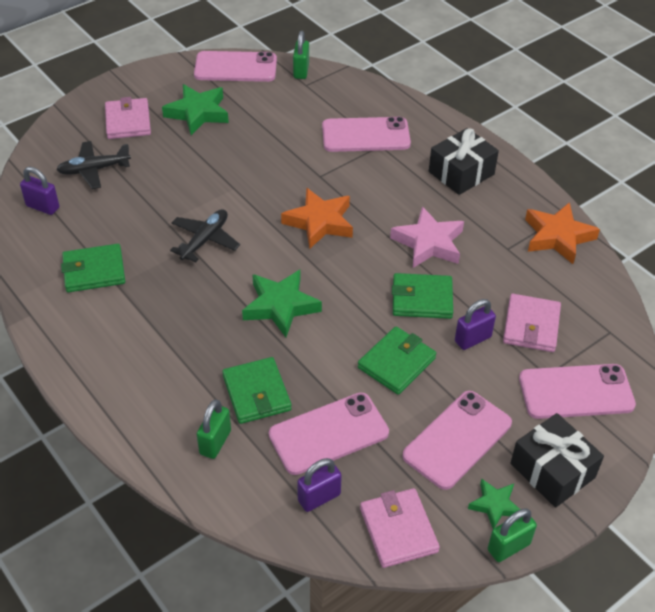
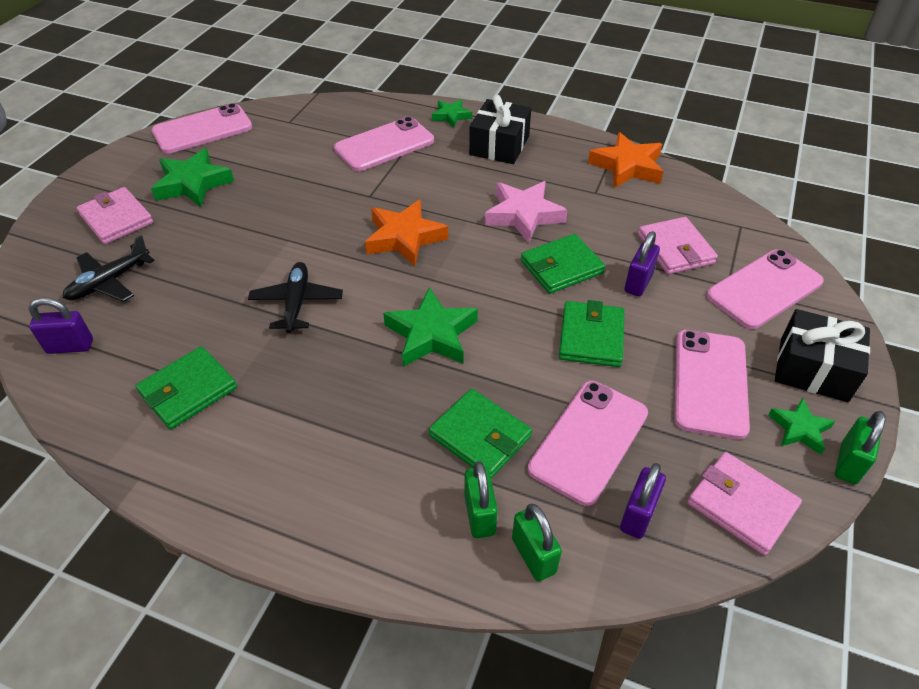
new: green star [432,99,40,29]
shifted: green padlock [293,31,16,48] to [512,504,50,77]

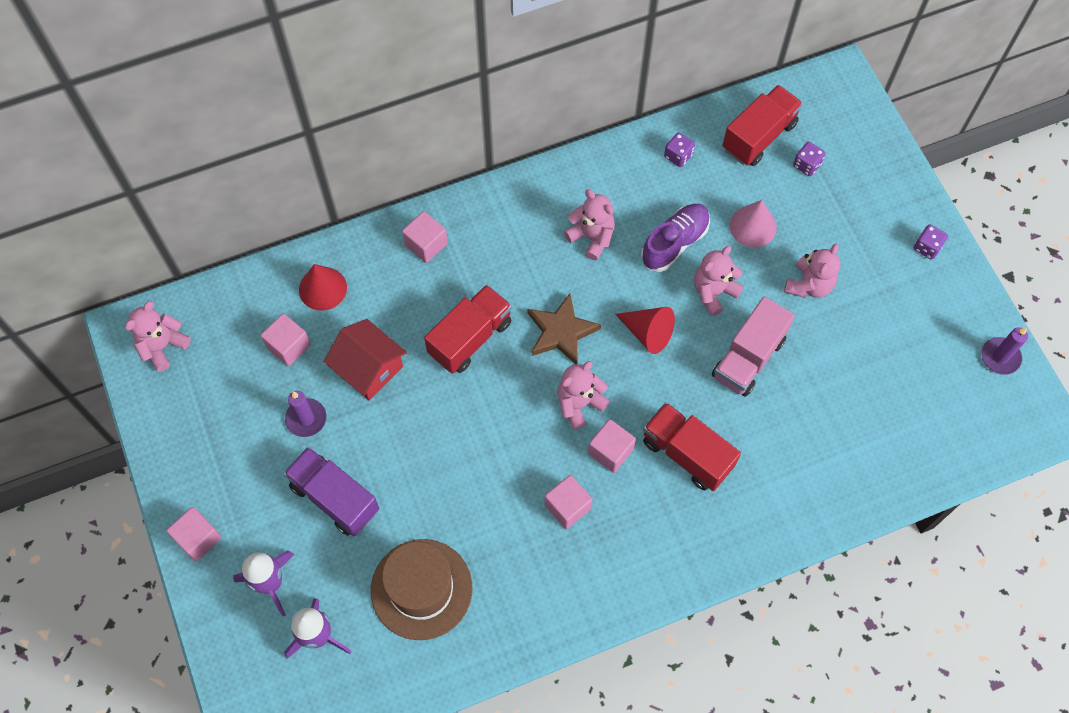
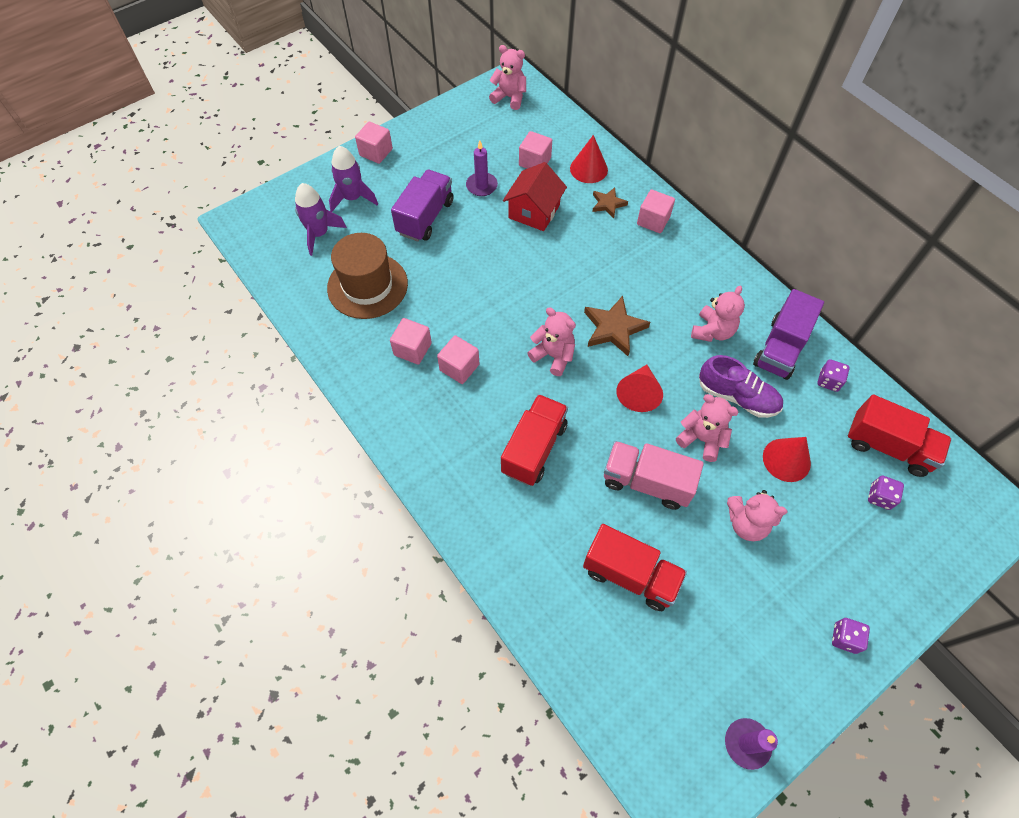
new: brown star [592,188,36,30]; purple truck [753,289,71,91]
shifted: pink cube [588,419,48,54] to [390,318,42,47]; red truck [424,285,88,89] to [583,524,104,87]
repainted: pink cone [730,200,47,47] to red cone [763,437,48,45]

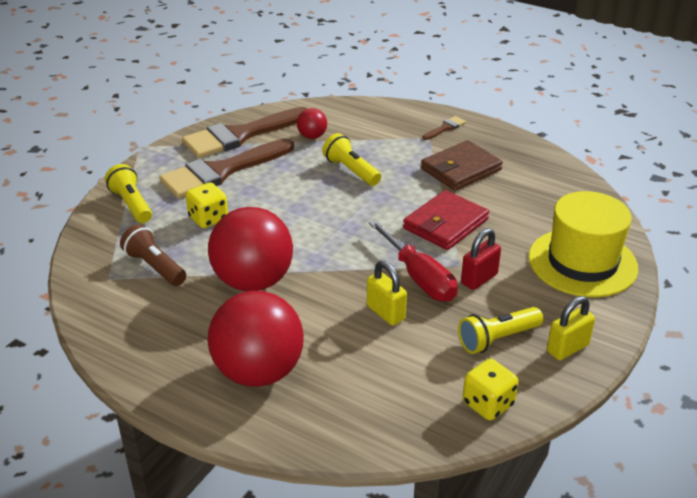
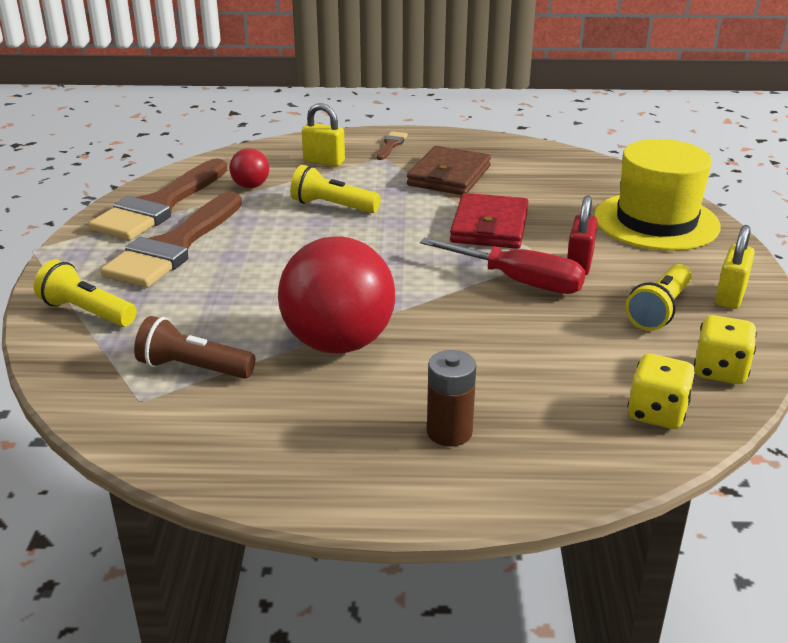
shifted: yellow padlock [367,261,40,65] to [302,103,43,63]; yellow dice [186,182,42,46] to [627,354,68,75]
swapped: red ball [207,291,97,96] to brown battery [427,350,49,96]

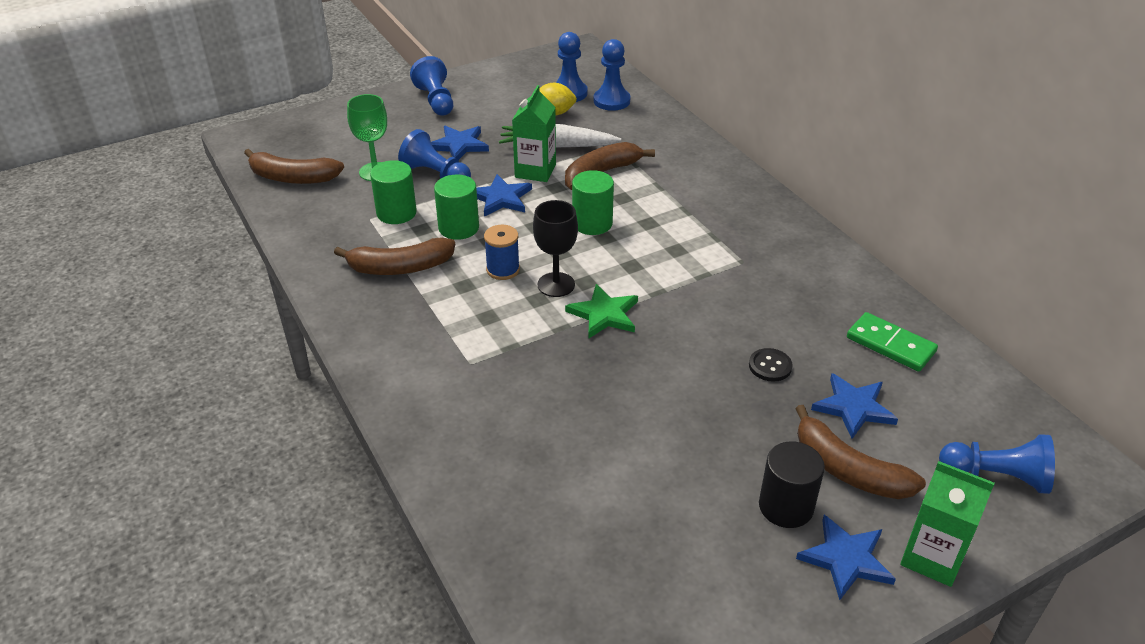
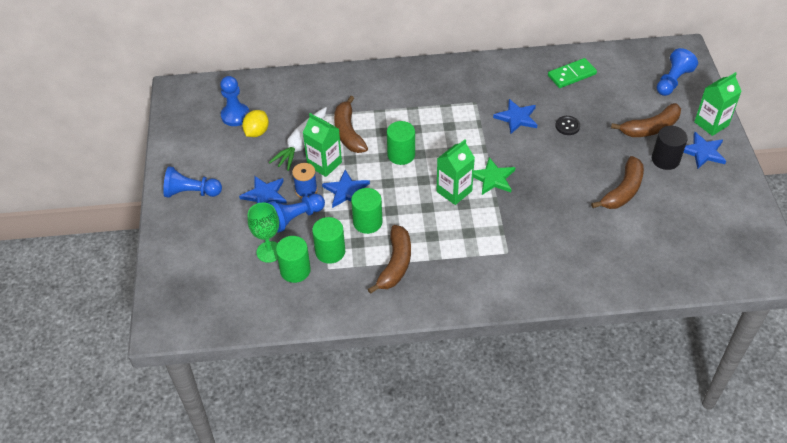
gone: blue pawn [594,39,36,72]
new: green cylinder [276,236,35,47]
shifted: blue spool [484,225,36,55] to [292,163,26,35]; blue star [811,373,87,66] to [493,99,44,35]; brown banana [244,149,100,35] to [591,156,53,53]
swapped: black goblet [533,200,45,97] to green carton [437,139,38,66]

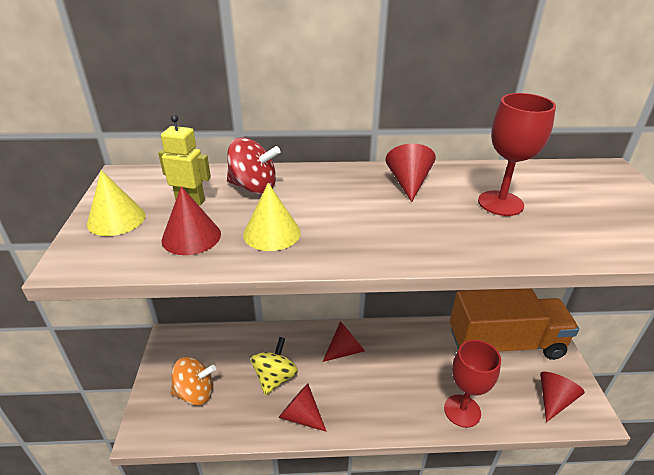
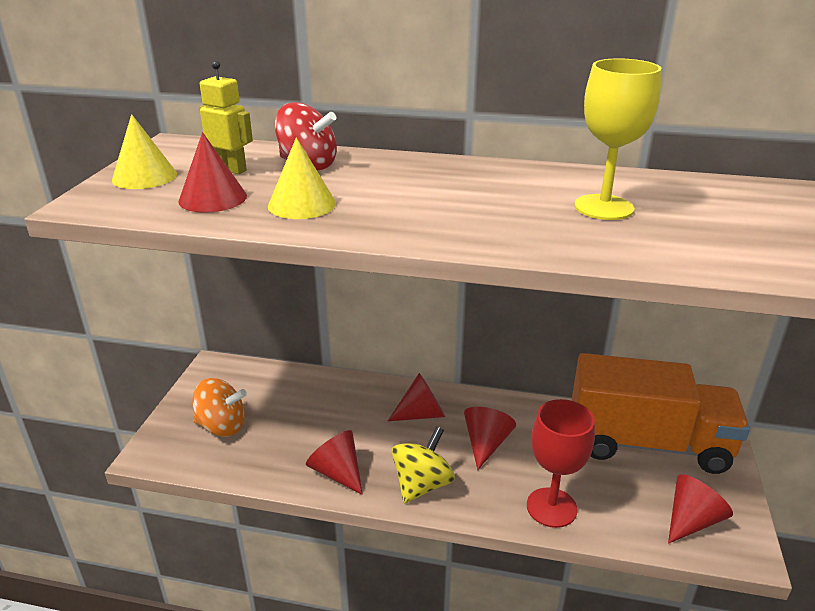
shifted: yellow spinning top [251,337,47,58] to [392,426,63,78]; red cone [385,144,51,58] to [464,407,52,63]
repainted: red goblet [478,93,78,123] to yellow goblet [575,58,87,162]

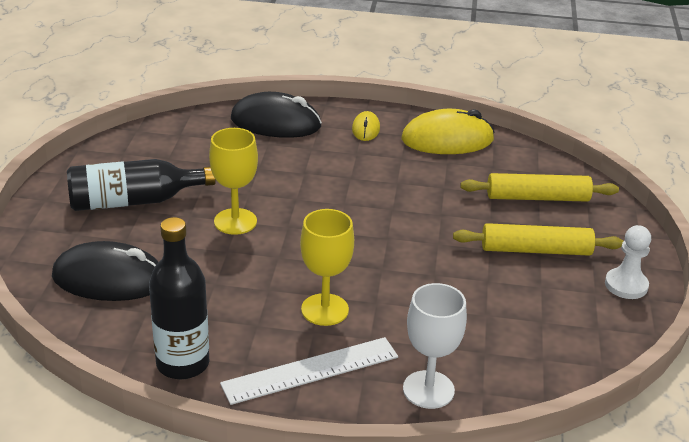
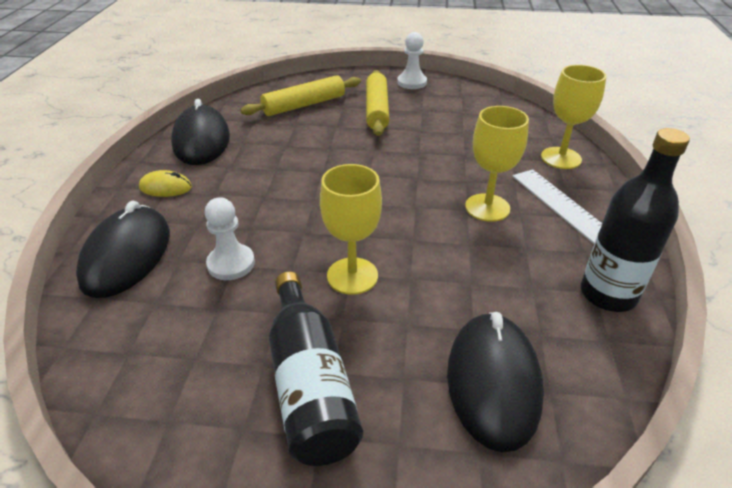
new: white pawn [205,197,50,83]
repainted: yellow mouse [401,109,94,45] to black mouse [171,99,59,66]; white goblet [403,283,64,126] to yellow goblet [541,65,66,104]
rotated: yellow rolling pin [460,173,159,28] = [240,75,121,41] 60 degrees clockwise

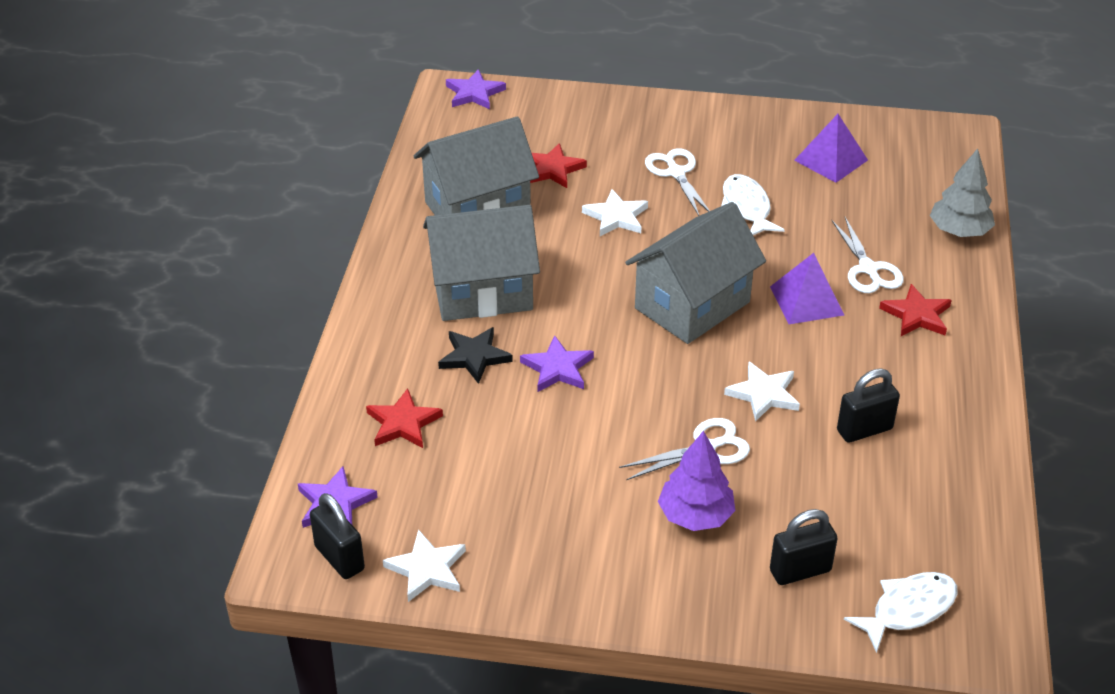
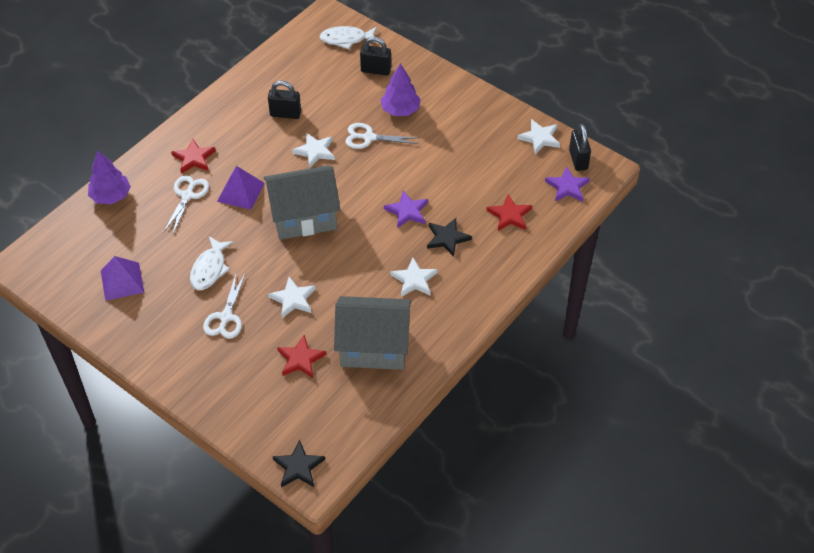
swapped: grey house [423,205,117,116] to white star [390,258,48,39]
repainted: grey tree [930,148,65,89] to purple tree [88,151,43,53]; purple star [446,69,60,40] to black star [272,440,53,47]

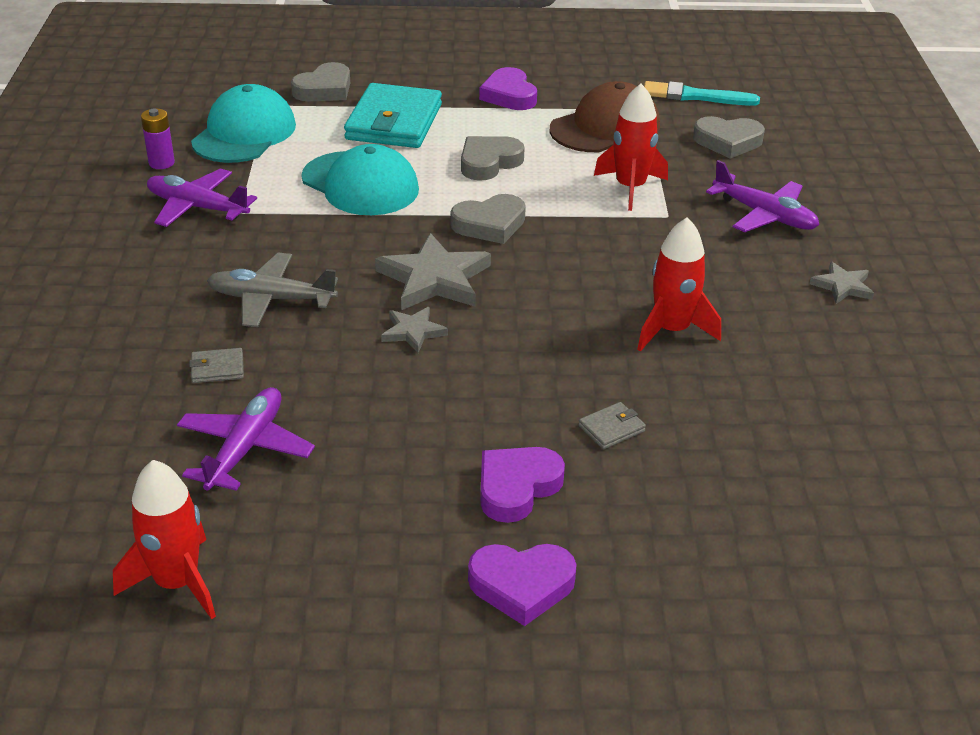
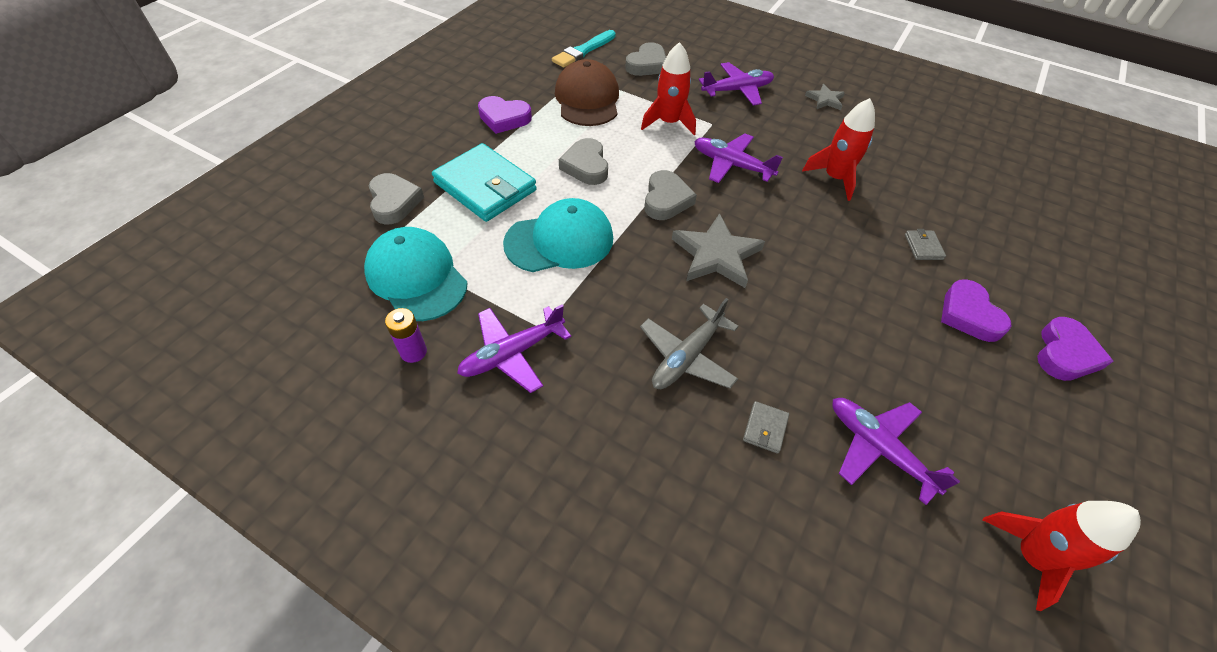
gone: grey star [381,307,67,46]
new: purple plane [694,133,89,50]

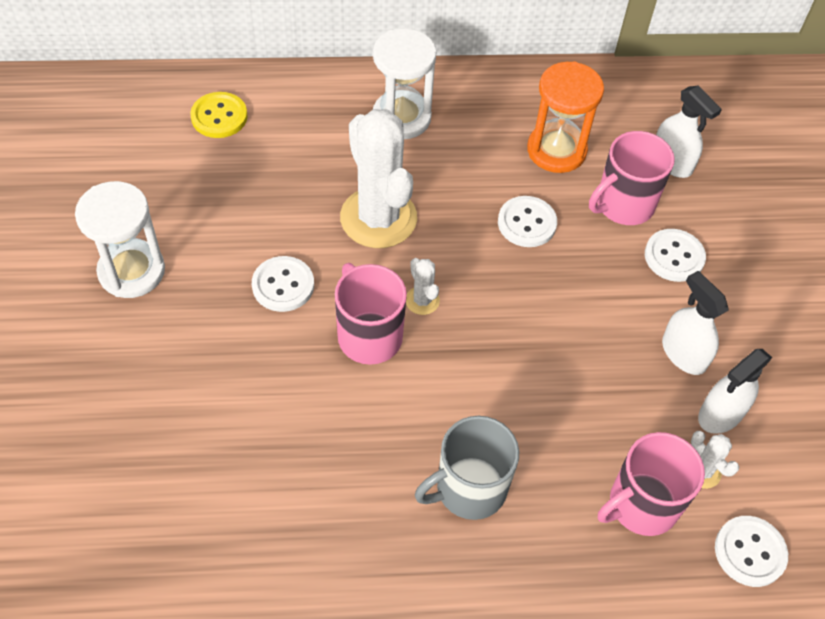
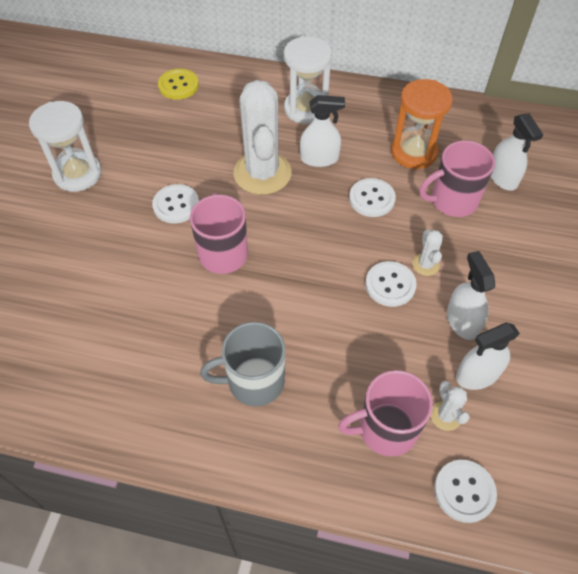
new: white spray bottle [300,95,45,72]
shifted: white button [645,229,61,53] to [365,261,52,46]; white cactus [406,258,34,57] to [412,229,31,47]

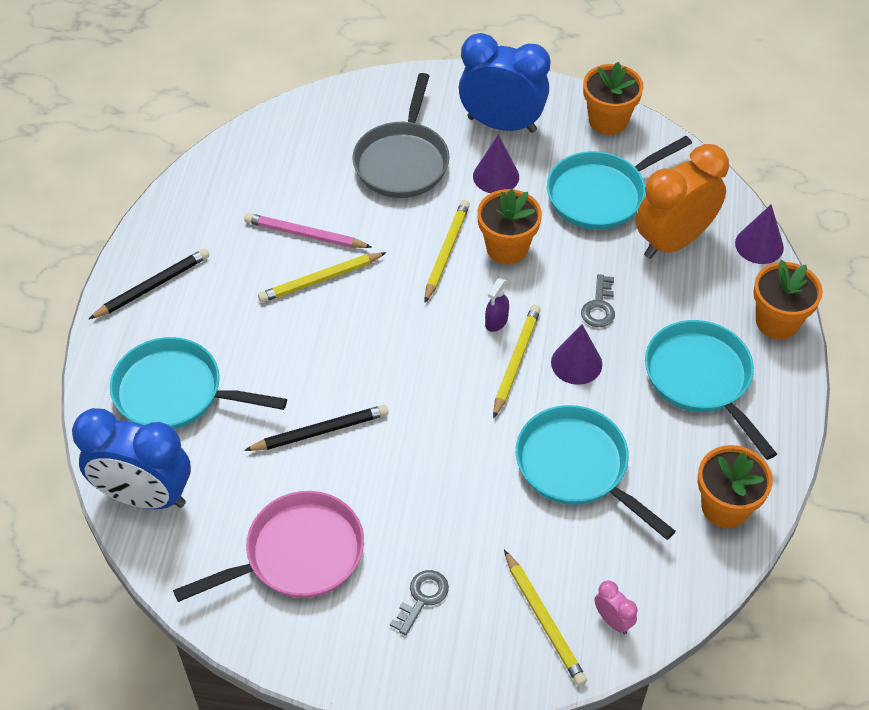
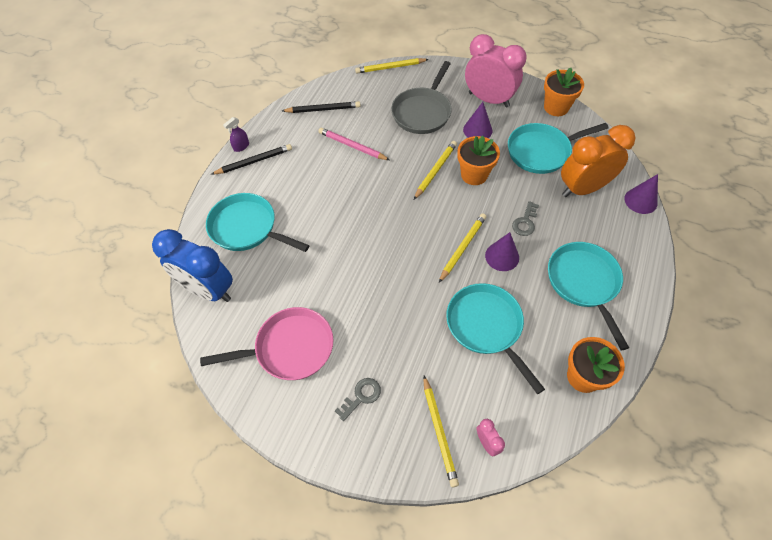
gone: orange flower pot [753,260,70,79]
shifted: purple spray bottle [485,278,24,54] to [223,117,26,35]; black pencil [244,405,144,46] to [282,101,79,12]; yellow pencil [258,252,128,51] to [355,58,74,16]
repainted: blue clock [459,33,91,100] to pink clock [465,34,62,74]

